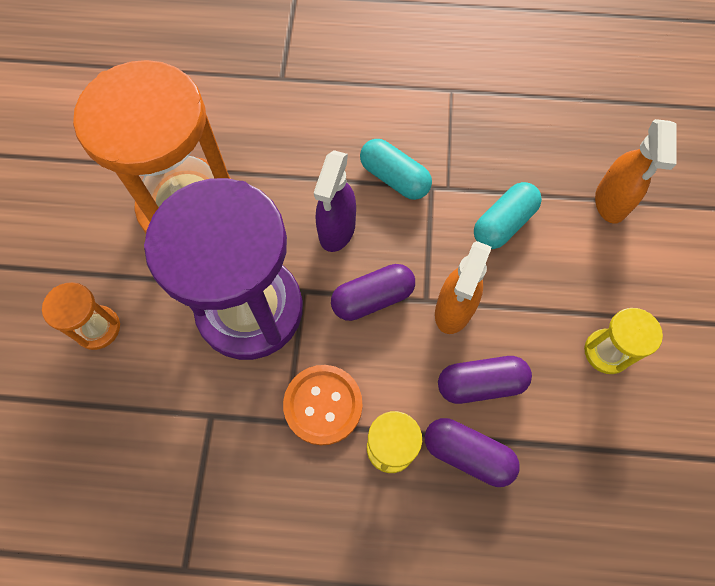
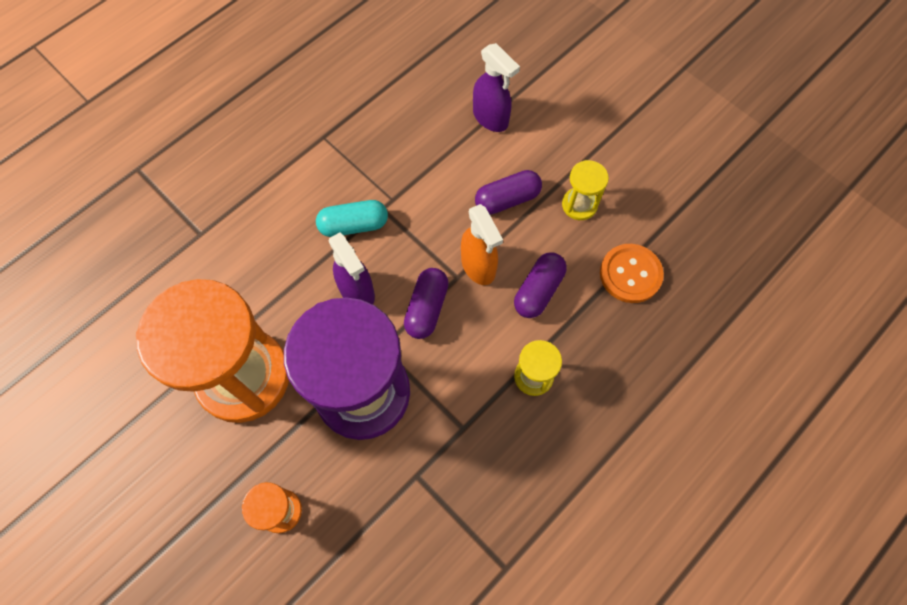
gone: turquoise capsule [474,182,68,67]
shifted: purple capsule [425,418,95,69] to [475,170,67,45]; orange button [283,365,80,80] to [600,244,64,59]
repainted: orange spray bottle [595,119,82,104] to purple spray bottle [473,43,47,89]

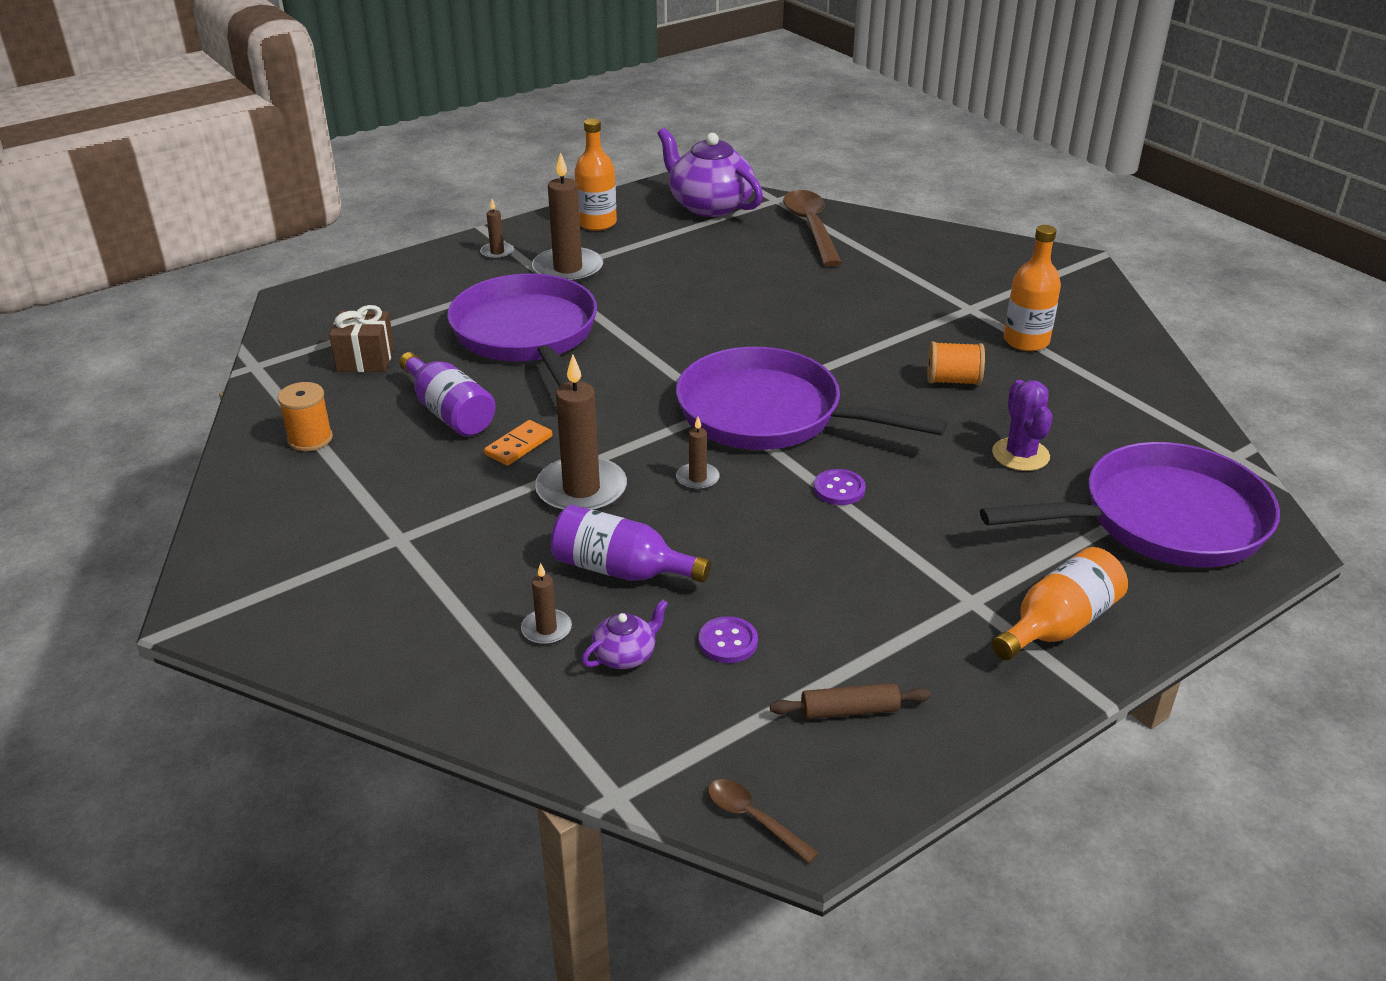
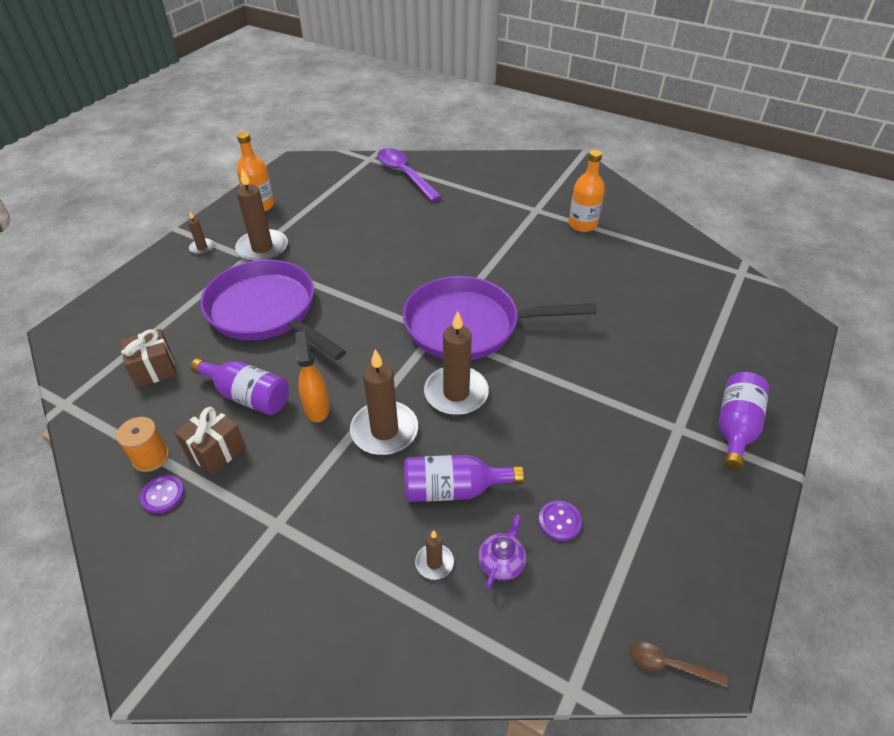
gone: purple teapot [657,128,106,89]; brown rolling pin [770,683,161,36]; orange spool [927,341,58,44]; purple pan [980,442,300,125]; purple cactus [992,380,60,91]
new: brown gift [175,405,71,70]
shifted: purple button [814,469,52,36] to [140,475,45,38]
swapped: orange domino [484,420,68,46] to orange spray bottle [295,331,35,91]
repainted: brown spoon [783,190,59,77] to purple spoon [377,148,65,54]; orange bottle [992,547,136,113] to purple bottle [719,372,50,98]
scaled: brown candle [676,417,44,73] = [424,311,65,104] x2.06

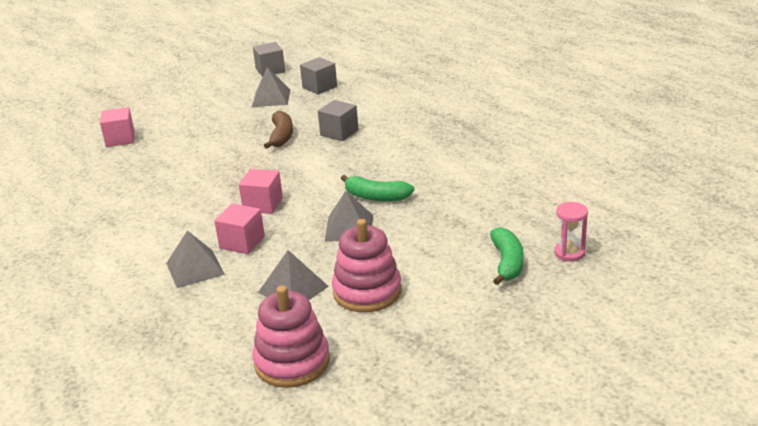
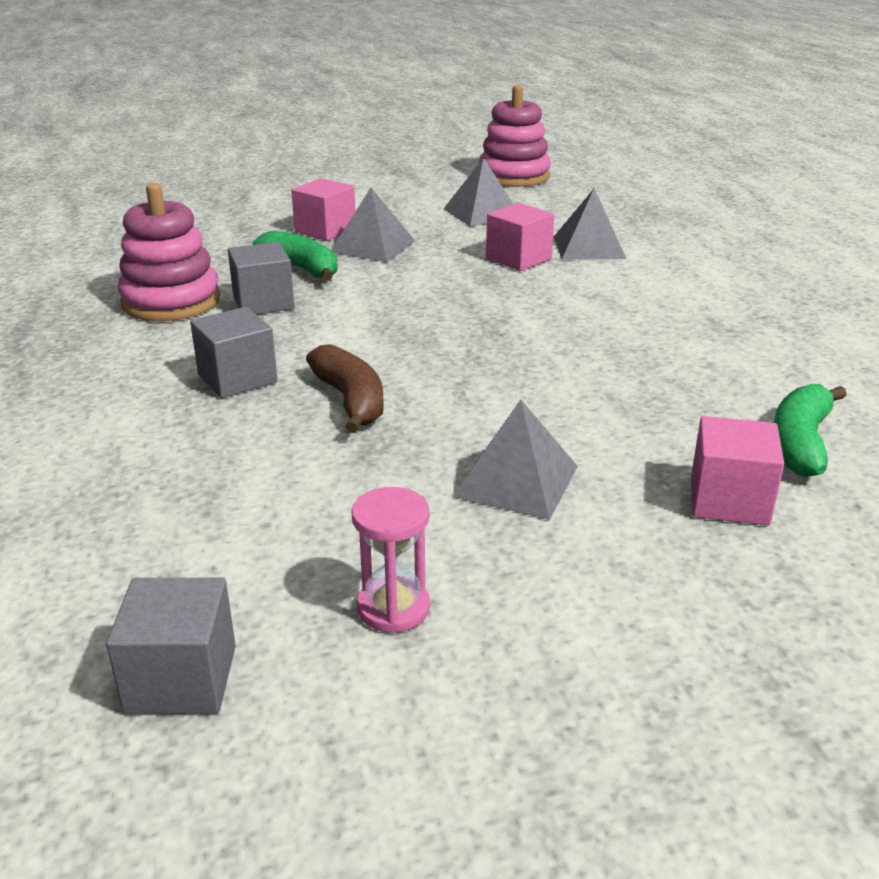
shifted: pink stacking toy [332,219,70,93] to [118,183,102,138]; grey cube [300,57,37,37] to [228,242,67,72]; pink cube [239,169,44,45] to [291,178,65,63]; pink hourglass [554,202,34,59] to [351,487,79,146]; grey pyramid [252,67,38,40] to [453,400,125,120]; green banana [490,227,34,58] to [774,384,73,93]
rotated: brown banana [264,111,29,38] = [306,344,78,89] 135 degrees clockwise

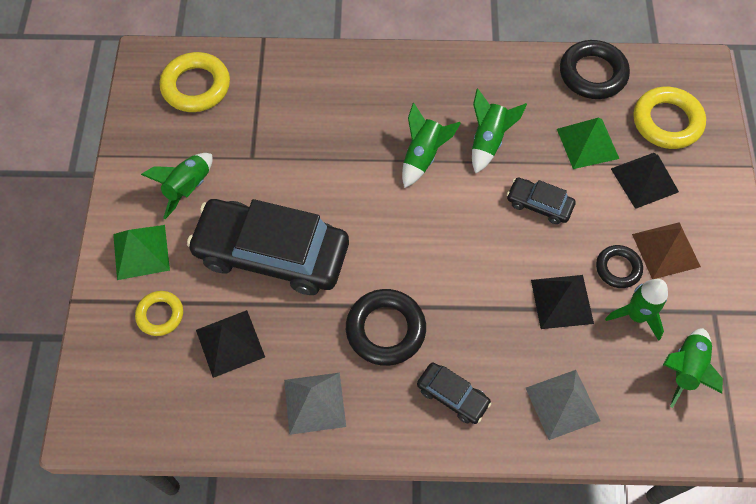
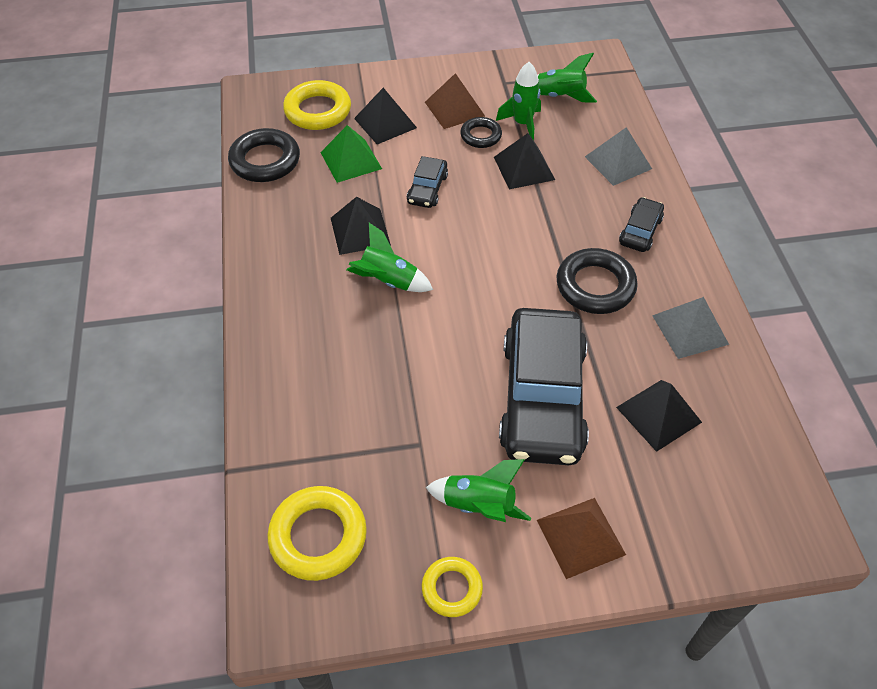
shifted: yellow ring [135,291,48,45] to [422,557,61,60]
swapped: green rocket [472,88,55,85] to black pyramid [331,197,60,58]
repainted: green pyramid [113,225,57,55] to brown pyramid [537,498,89,81]

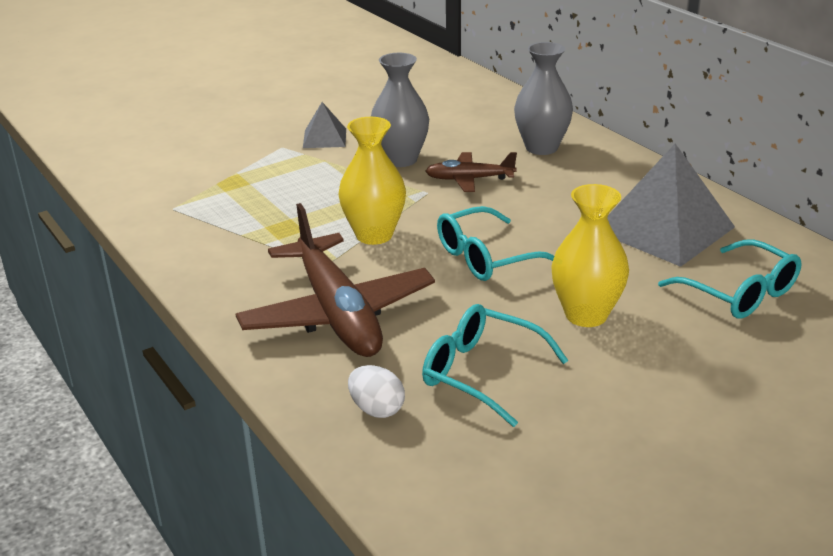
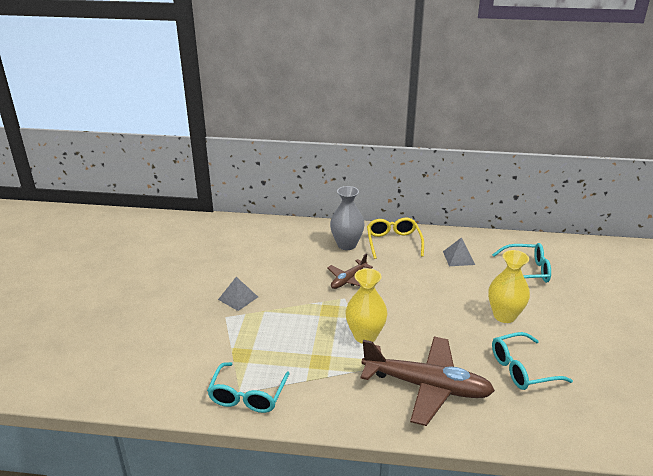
gone: white egg [348,365,57,53]; grey vase [371,53,58,114]
new: yellow glasses [367,217,57,42]
shifted: turquoise glasses [437,206,117,75] to [207,362,83,51]
scaled: grey pyramid [607,144,128,123] = [443,237,32,29] x0.50

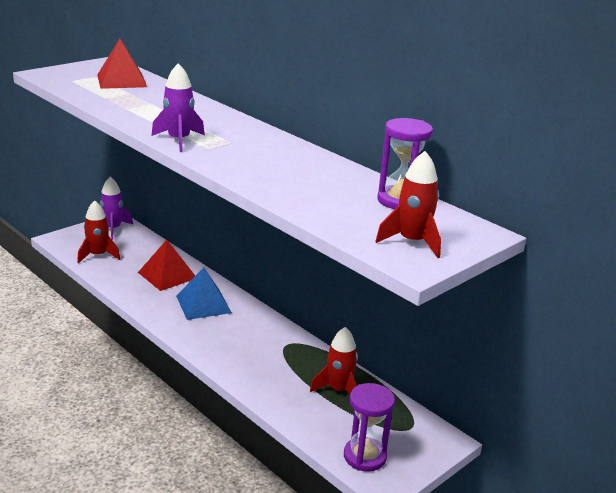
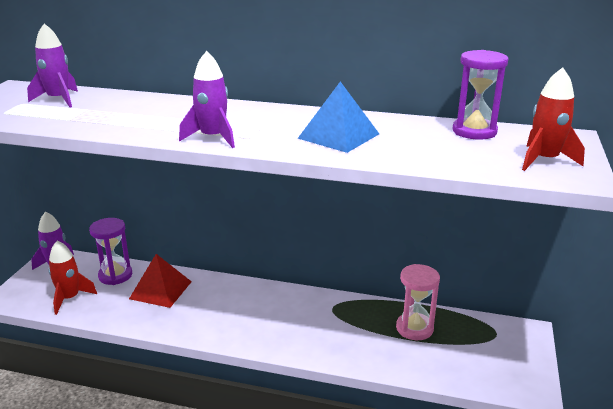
shifted: purple hourglass [344,383,51,89] to [89,218,43,67]; blue pyramid [176,267,56,53] to [298,81,81,72]
swapped: red pyramid [97,39,50,50] to purple rocket [27,24,51,83]; red rocket [310,327,48,68] to pink hourglass [396,264,44,76]

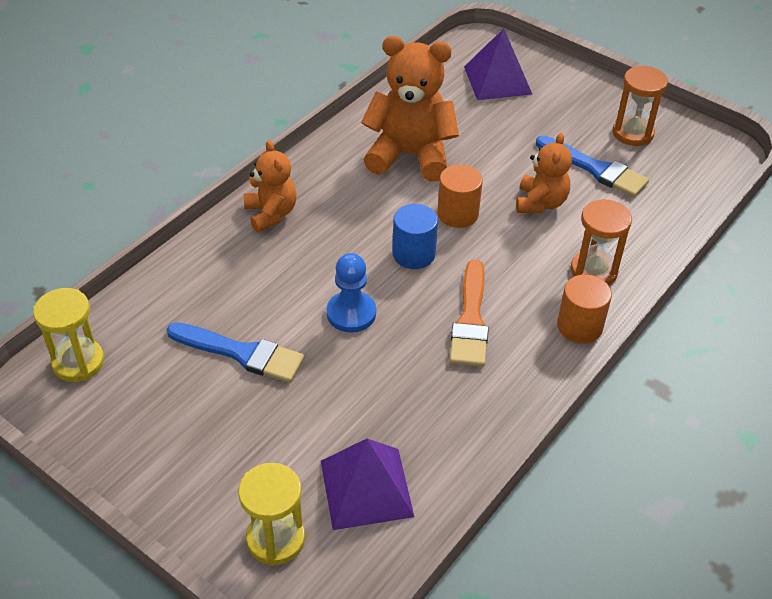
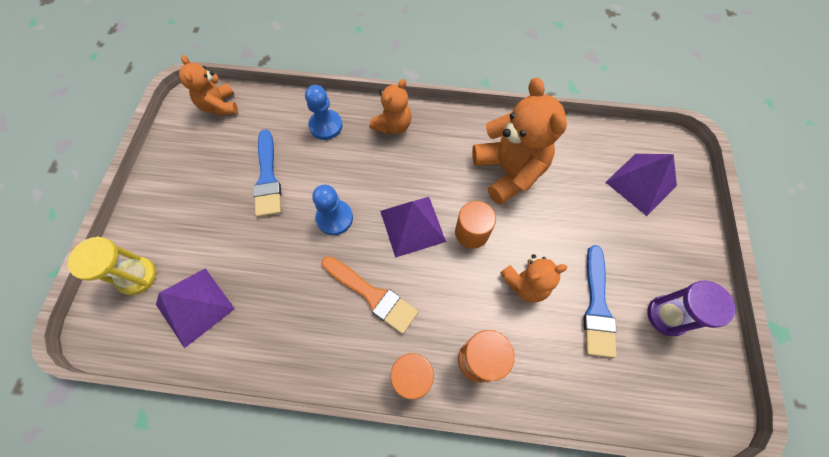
new: blue pawn [305,85,38,55]
swapped: yellow hourglass [33,288,71,94] to orange teddy bear [179,55,59,60]; blue cylinder [392,204,46,65] to purple pyramid [380,197,66,61]
repainted: orange hourglass [612,66,56,80] to purple hourglass [647,281,88,55]
rotated: orange brush [450,259,39,108] = [322,256,96,78] 120 degrees counterclockwise

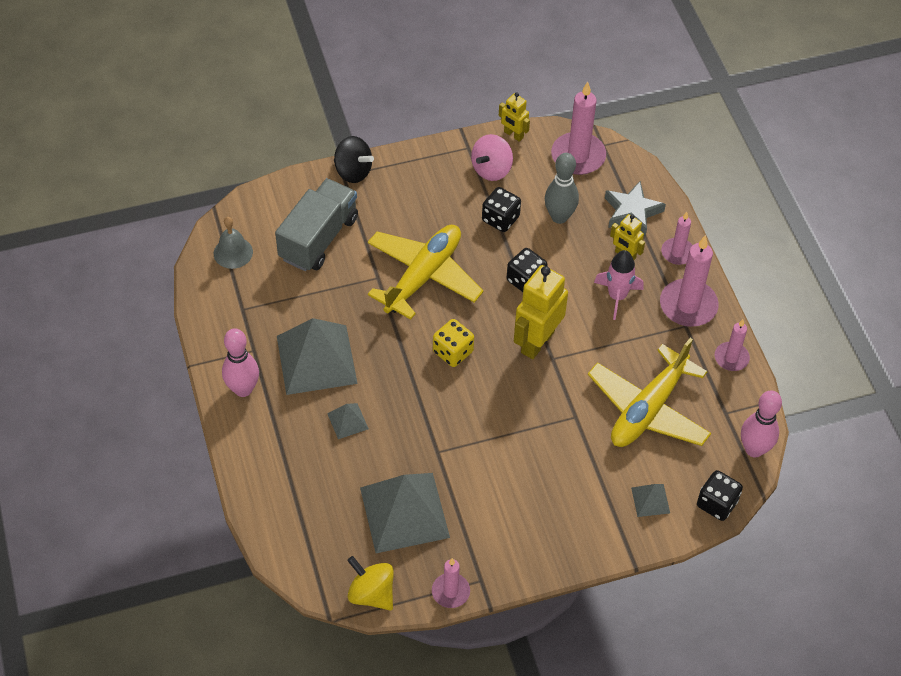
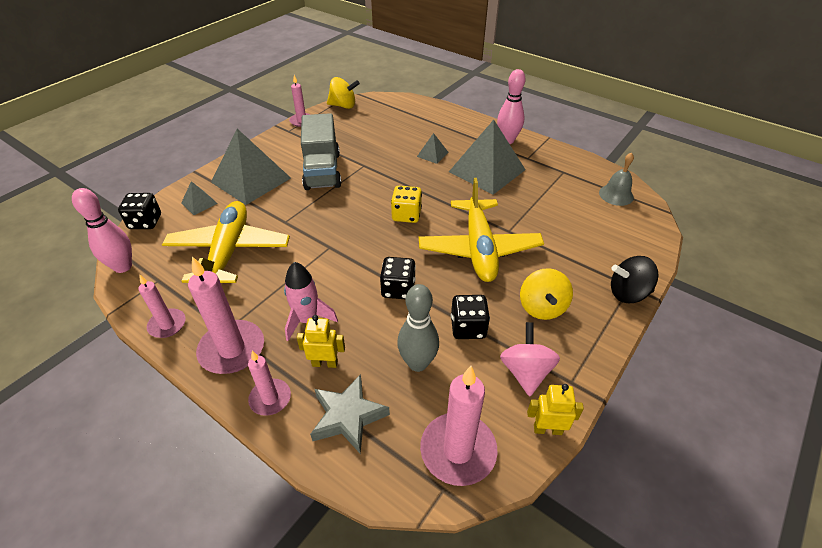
gone: yellow robot [514,265,54,94]
new: yellow spinning top [520,268,53,52]
shifted: grey pyramid [360,473,90,80] to [211,129,80,76]; grey truck [275,178,83,93] to [301,113,40,77]

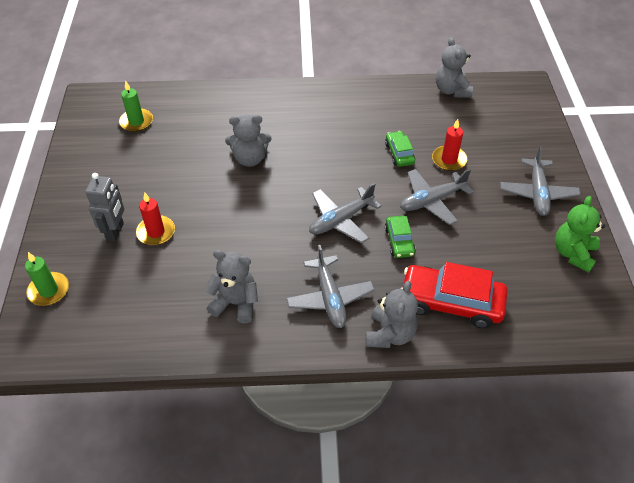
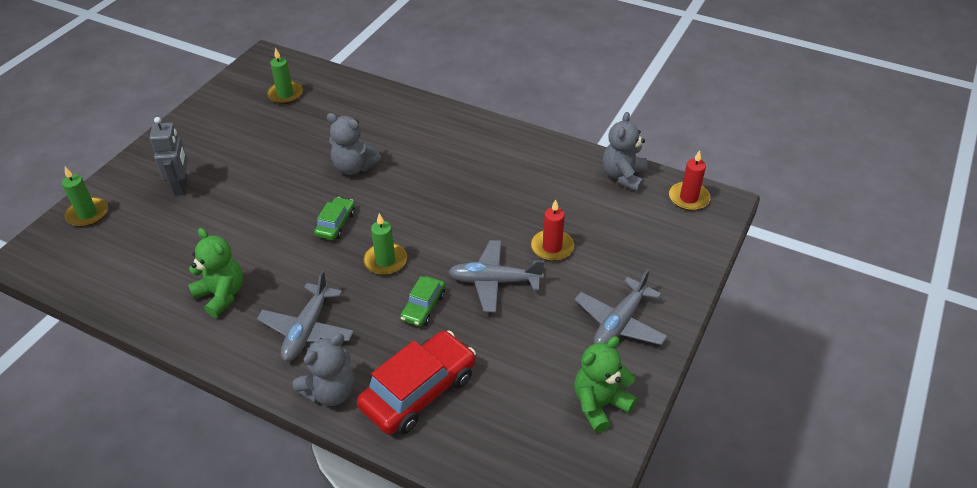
shifted: green car [385,131,30,36] to [314,197,41,43]; red candle [136,192,39,53] to [669,150,41,61]
swapped: grey plane [309,183,72,60] to green candle [363,213,44,62]
repainted: grey teddy bear [205,250,53,73] to green teddy bear [188,228,55,90]
rotated: grey robot [85,173,39,69] = [150,117,38,79] 45 degrees counterclockwise; red car [401,262,107,67] = [357,331,119,104] 90 degrees clockwise

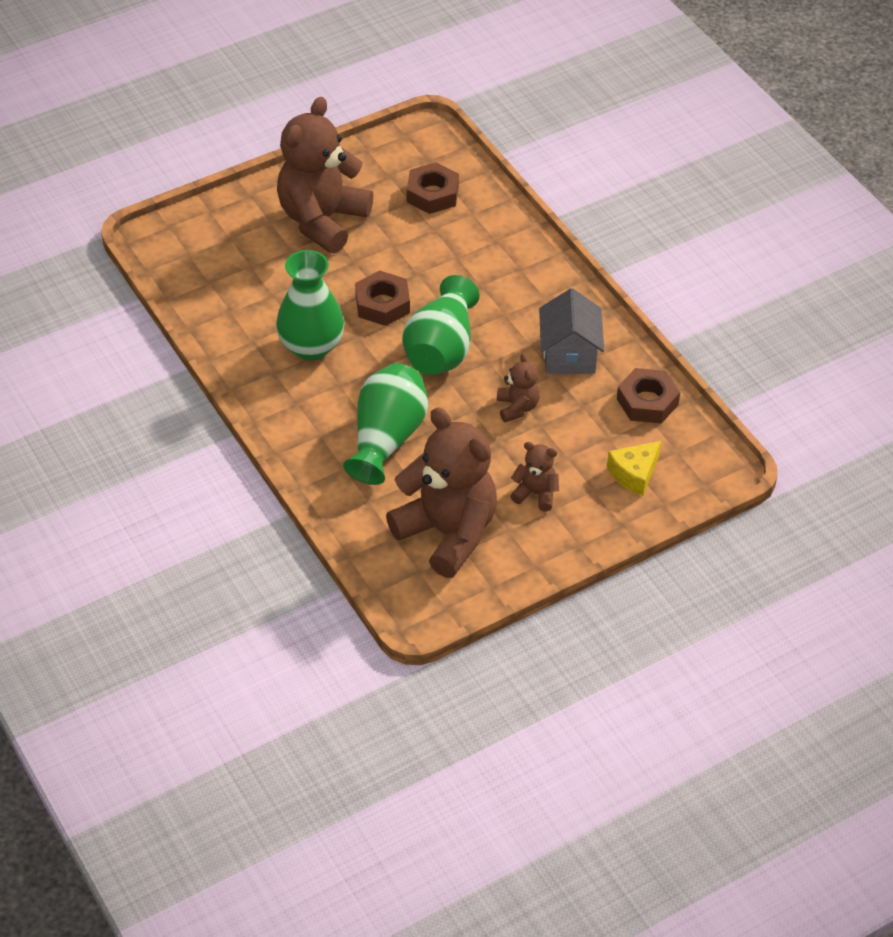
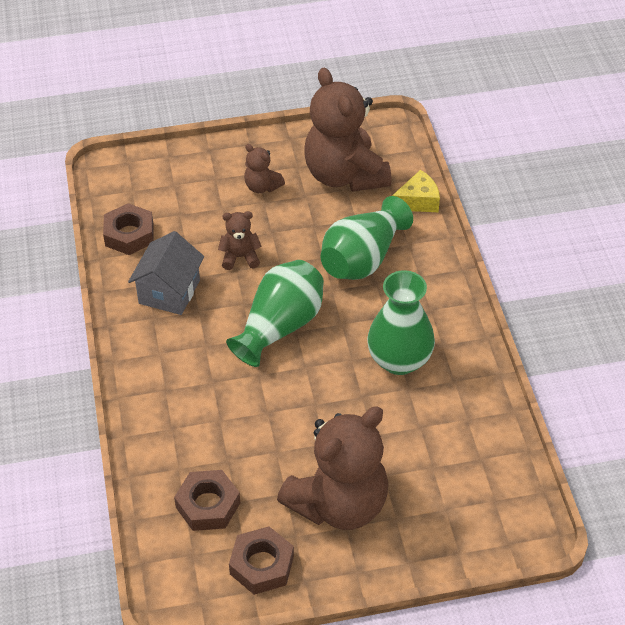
shifted: brown nut [355,270,55,56] to [229,526,65,69]; yellow cheese [607,441,54,55] to [392,170,48,42]
rotated: brown teddy bear [497,353,43,69] = [218,211,44,59] 75 degrees clockwise

